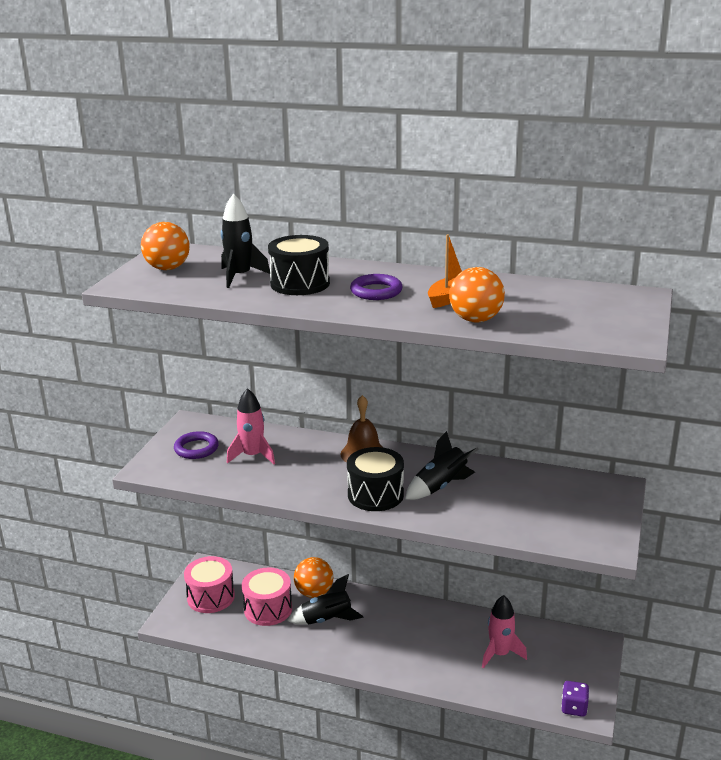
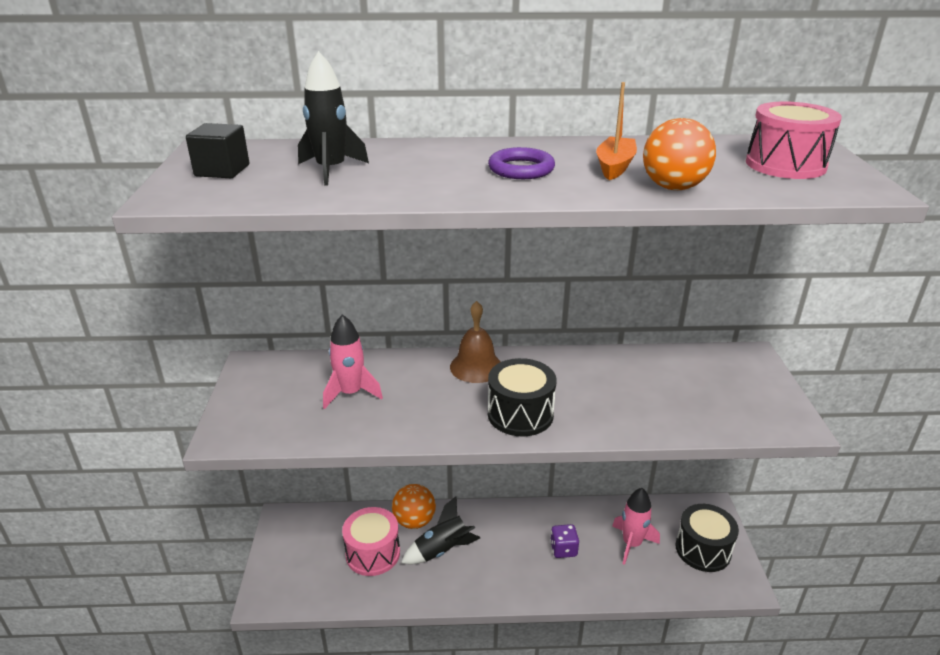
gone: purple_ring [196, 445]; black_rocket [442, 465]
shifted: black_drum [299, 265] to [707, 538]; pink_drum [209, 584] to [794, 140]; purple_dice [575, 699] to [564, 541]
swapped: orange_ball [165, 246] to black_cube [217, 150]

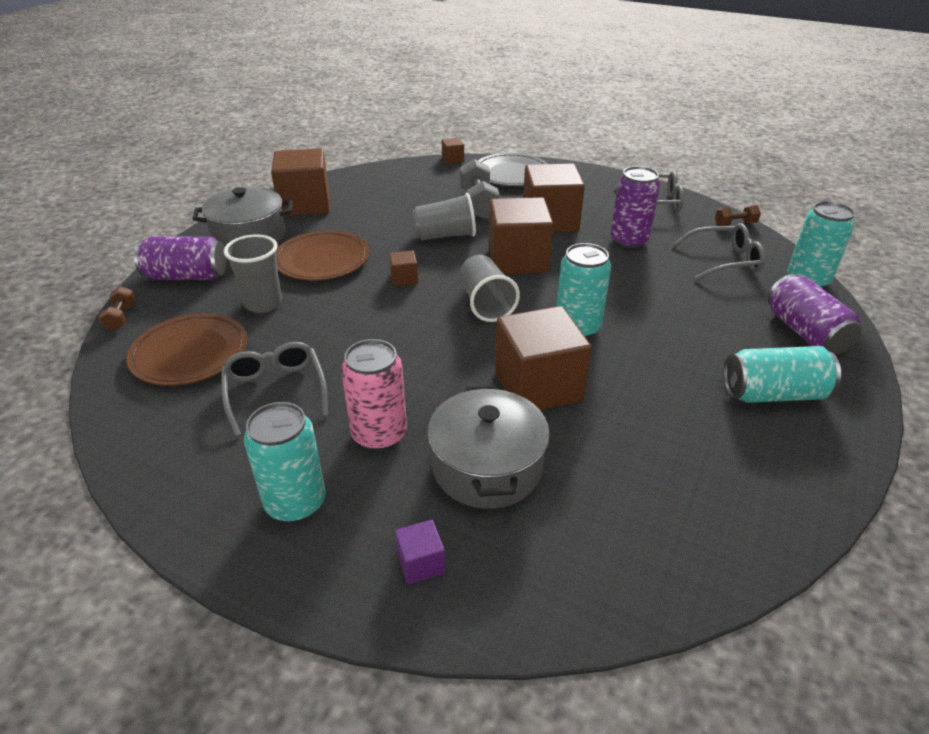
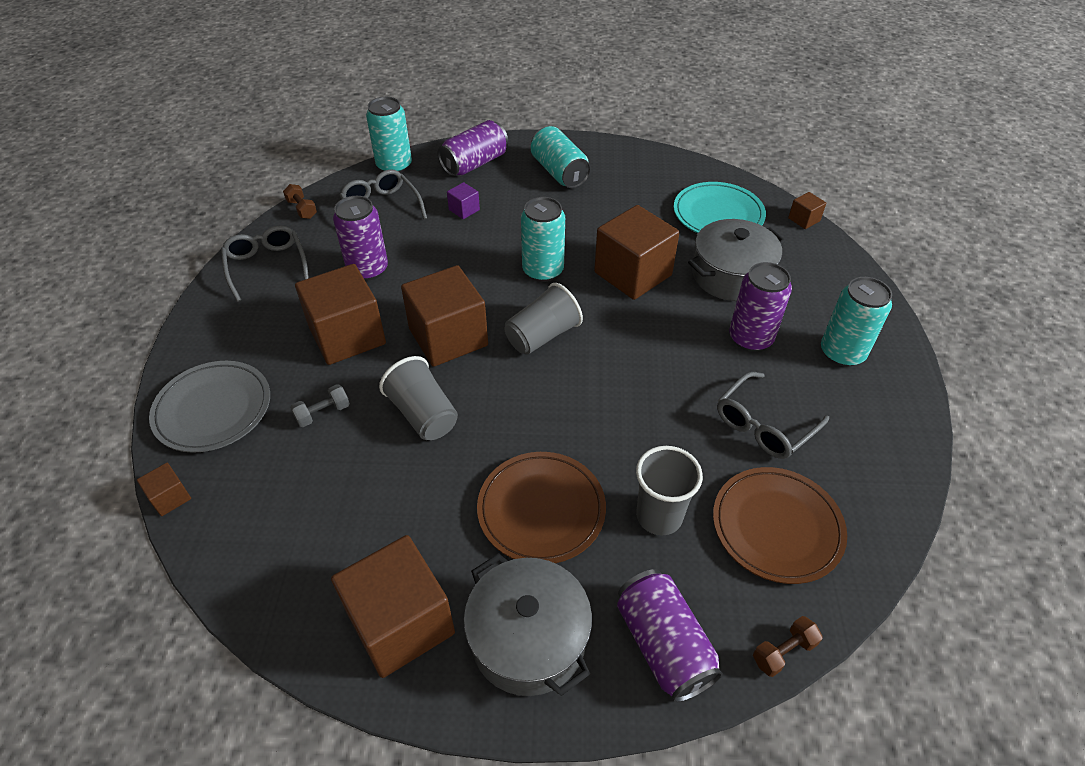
new: turquoise_plate [720, 207]
shifted: brown_cube [403, 268] to [807, 210]; purple_cube [420, 552] to [463, 200]
repainted: pink_can [374, 395] to purple_can [760, 307]
scaled: grey_dumbbell [480, 189] = [320, 405] x0.54

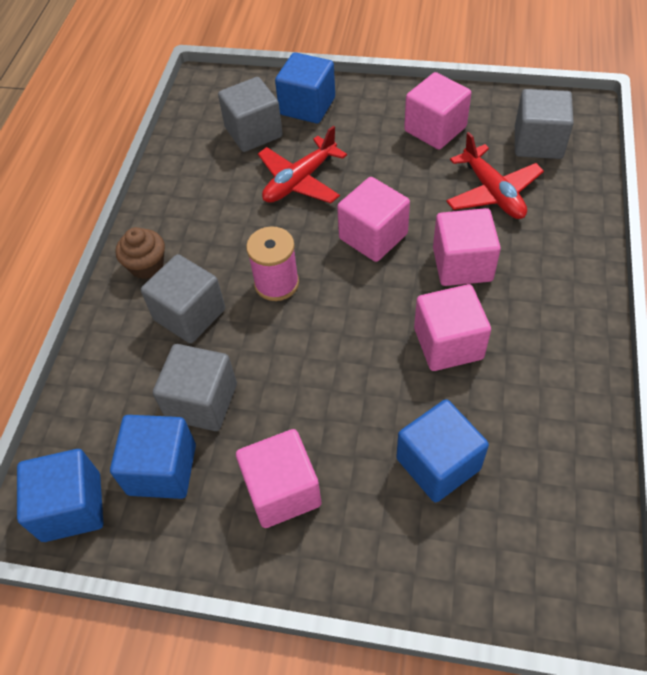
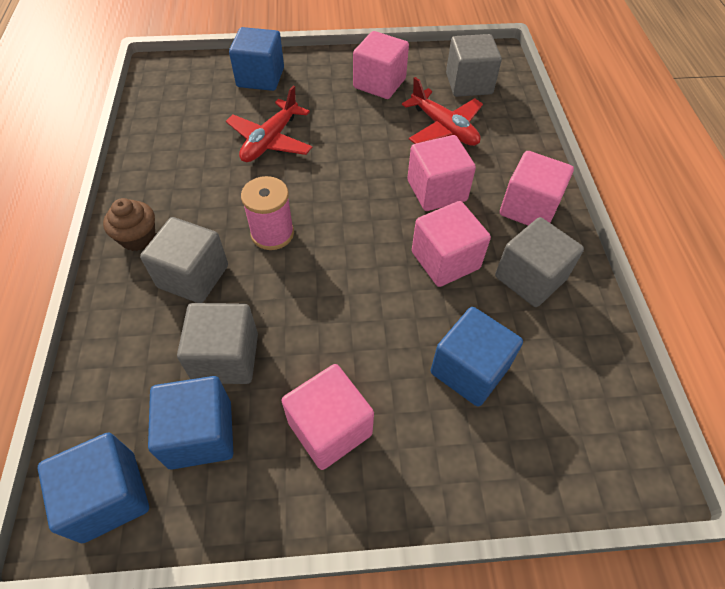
shifted: grey_cube [250, 114] to [539, 262]; pink_cube [373, 219] to [537, 188]

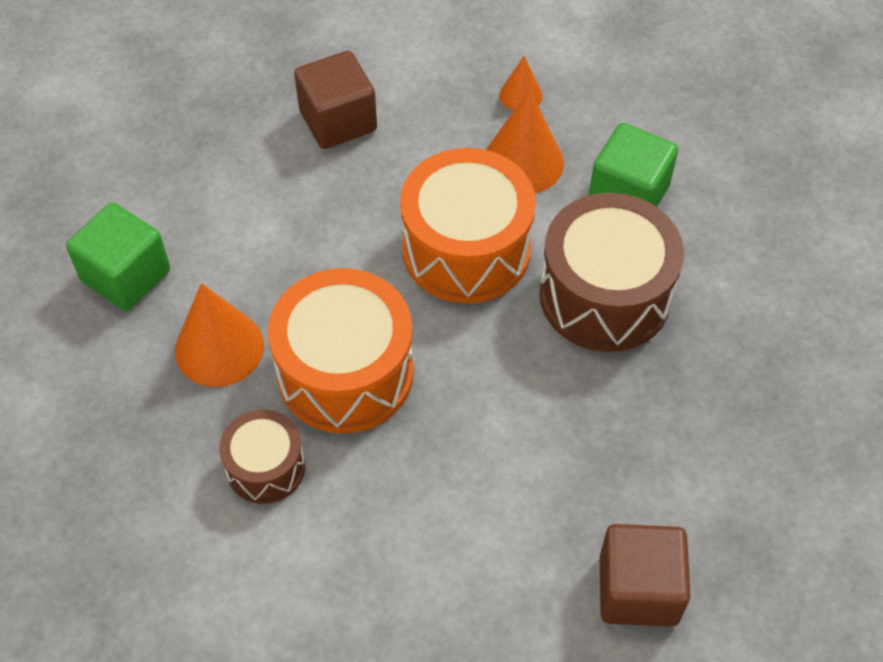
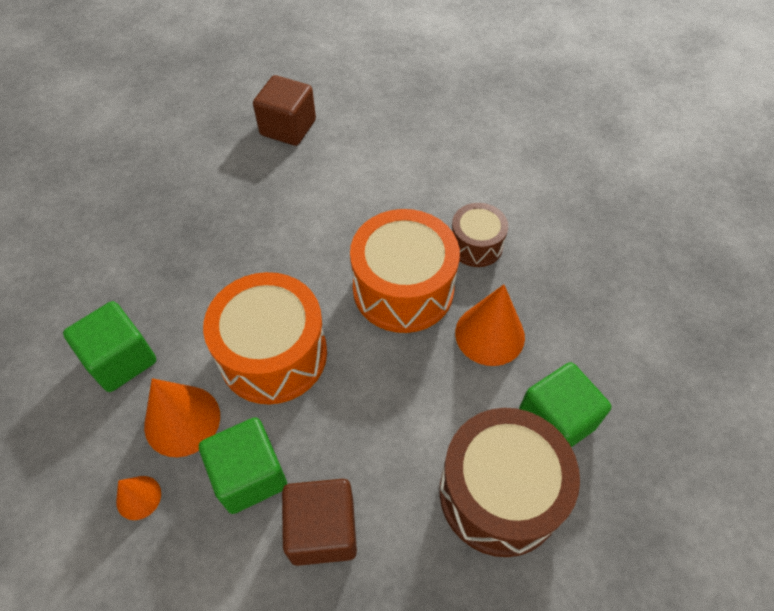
new: green_cube [243, 465]
shifted: brown_drum [611, 272] to [509, 482]

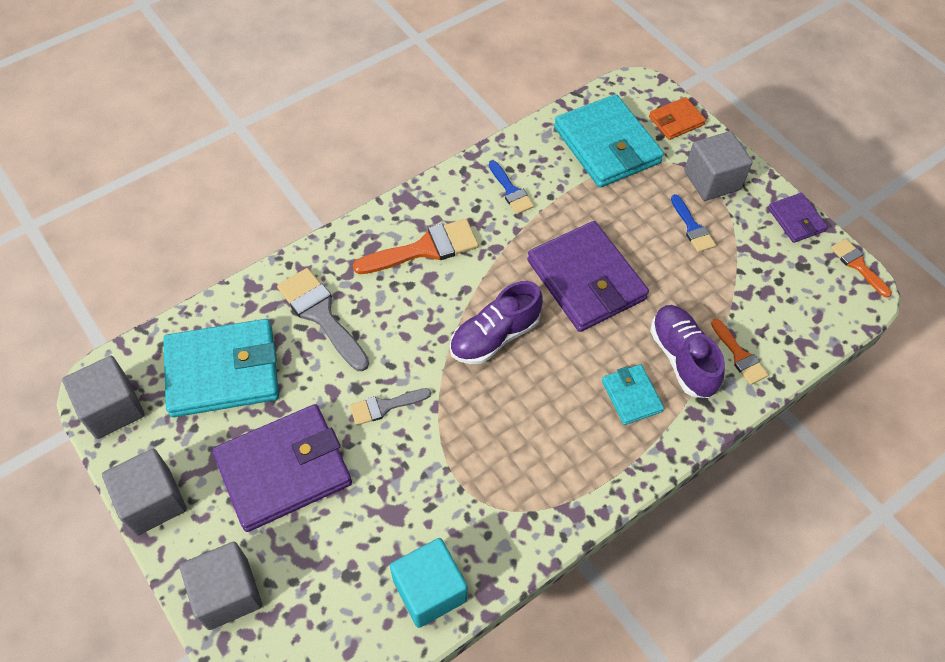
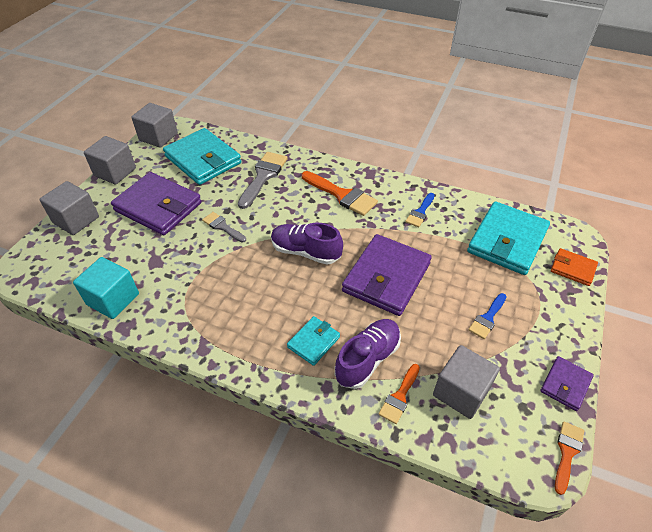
shifted: grey_cube [718, 166] to [466, 382]

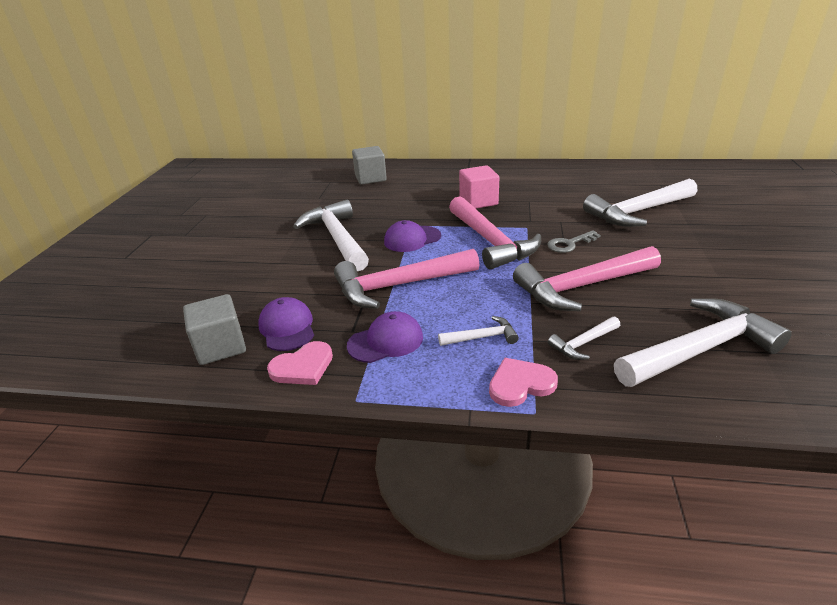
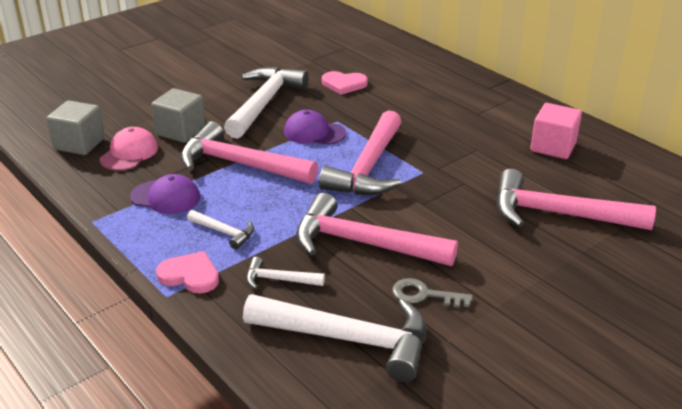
shifted: grey_cube [369, 165] to [178, 115]; pink_cube [479, 187] to [556, 131]; grey_key [574, 241] to [432, 293]; pink_heart [300, 363] to [345, 83]
repainted: white_hammer [640, 203] to pink_hammer [576, 199]; purple_cap [286, 324] to pink_cap [129, 149]

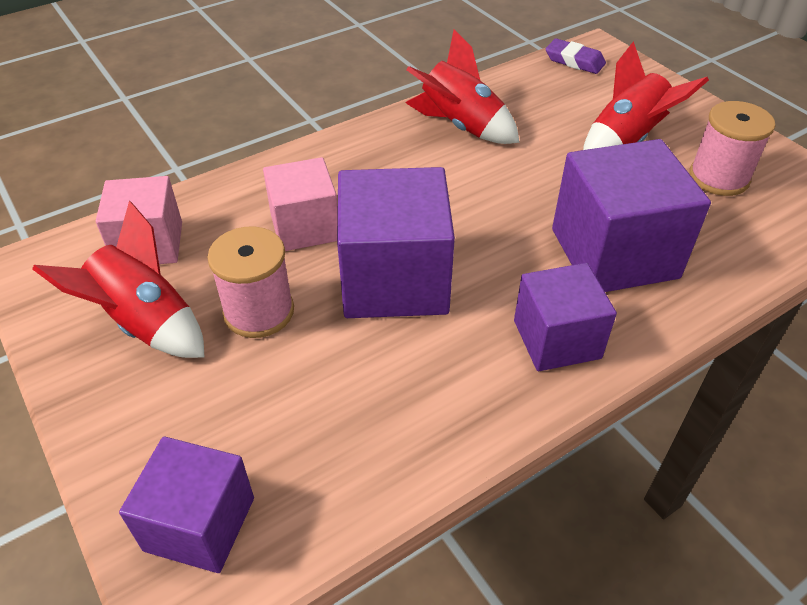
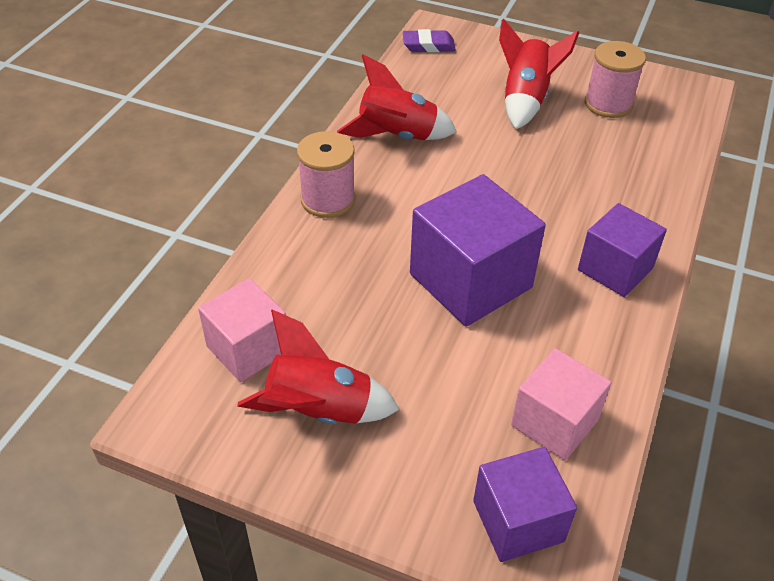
gone: purple_cube [631, 215]
shifted: pink_cube [300, 204] to [561, 404]; pink_spool [250, 282] to [326, 174]

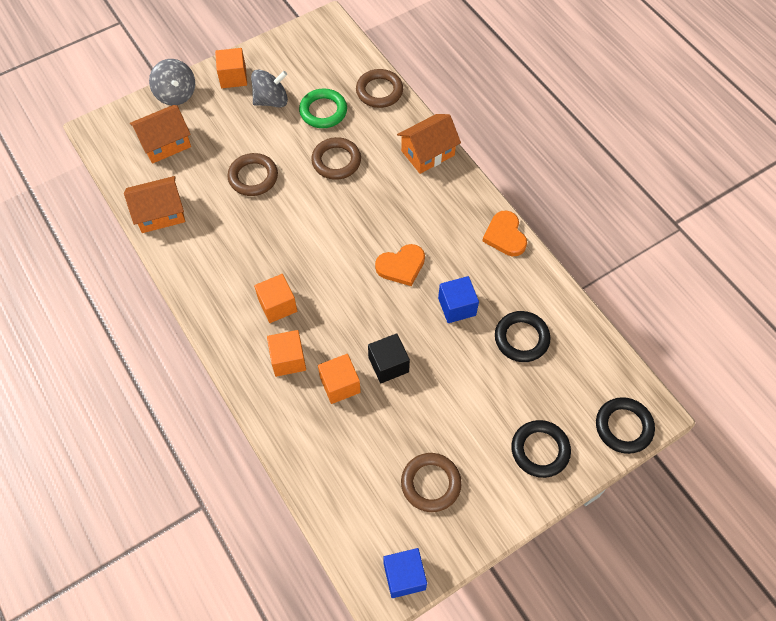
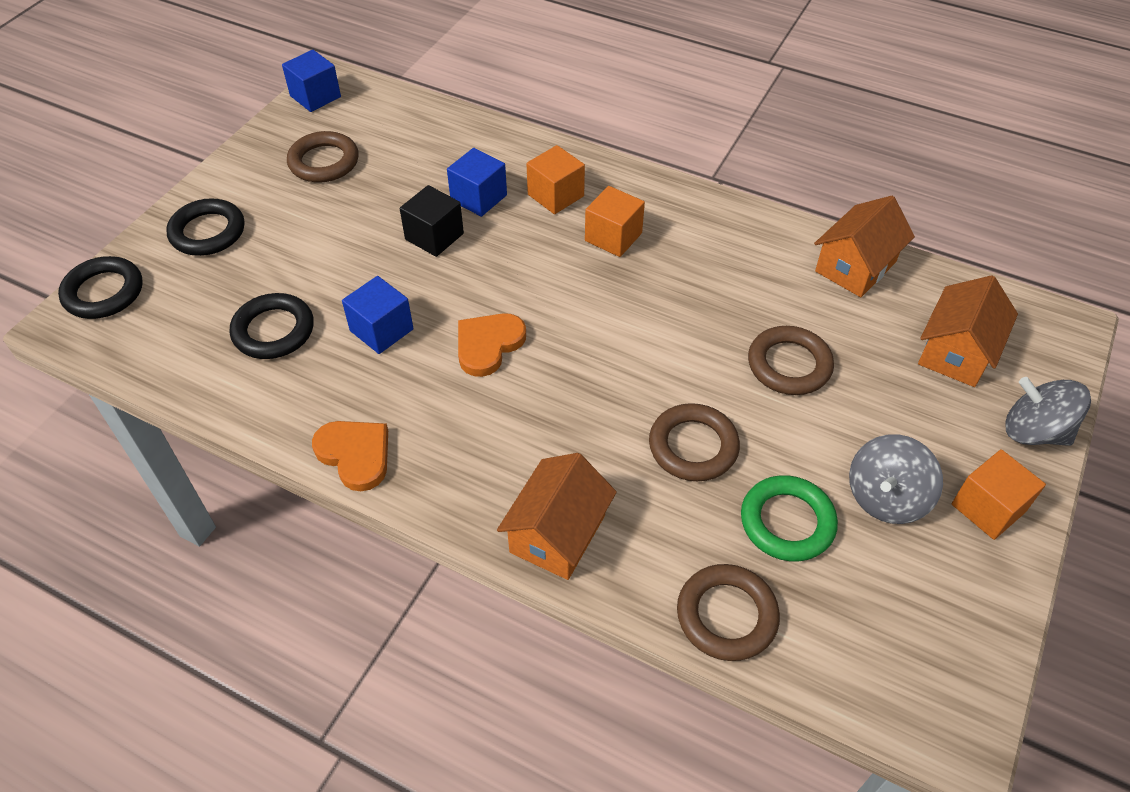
repainted: orange_cube [339, 379] to blue_cube [477, 182]

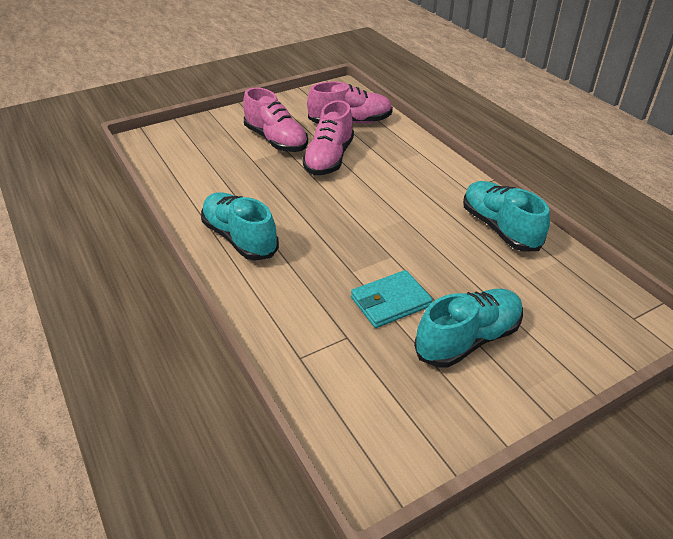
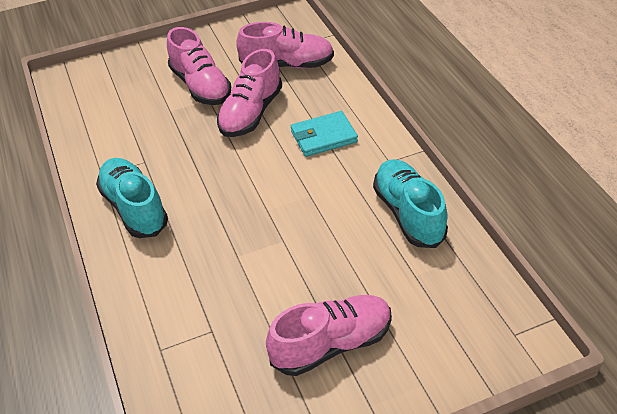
shifted: turquoise_wallet [392, 299] to [324, 134]
repainted: turquoise_shoe [468, 328] to pink_shoe [329, 335]

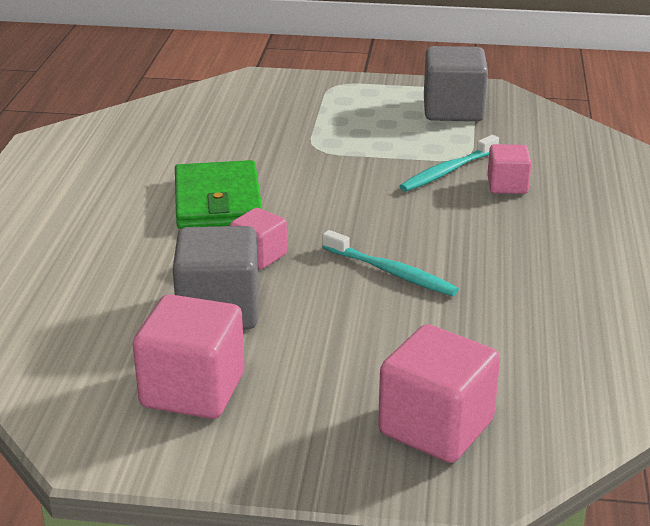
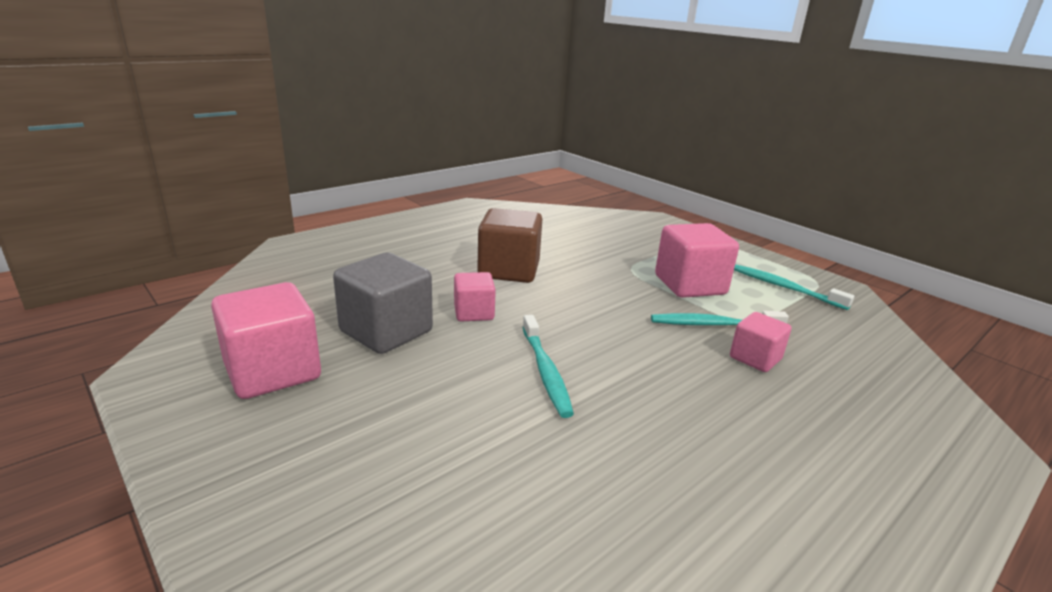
shifted: pink_cube [439, 393] to [697, 260]
swapped: grey_cube [456, 83] to turquoise_toothbrush [794, 287]; green_wallet [218, 194] to brown_cube [509, 245]

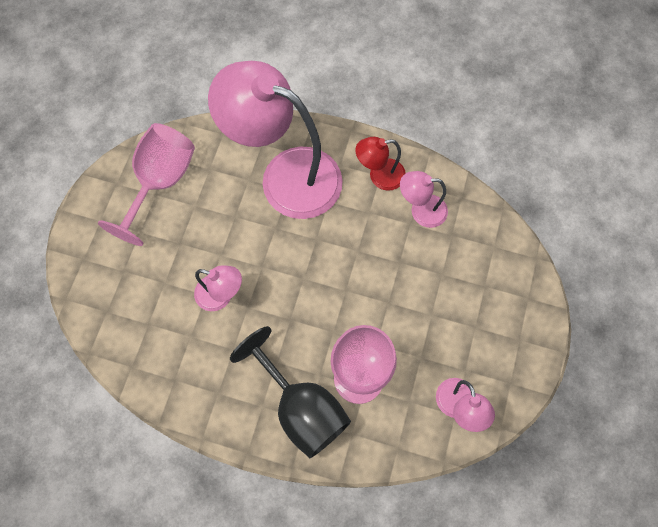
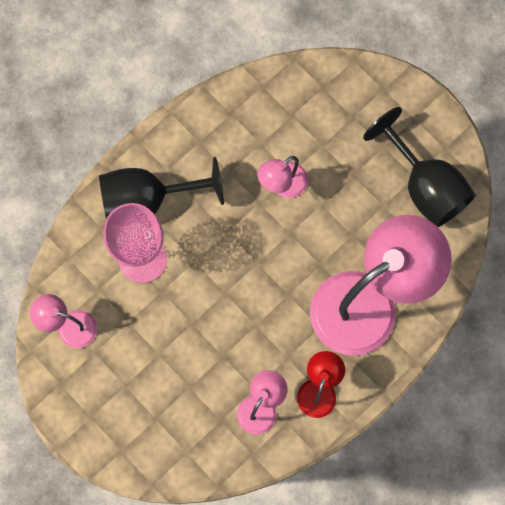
repainted: pink_goblet [146, 184] to black_goblet [419, 167]

